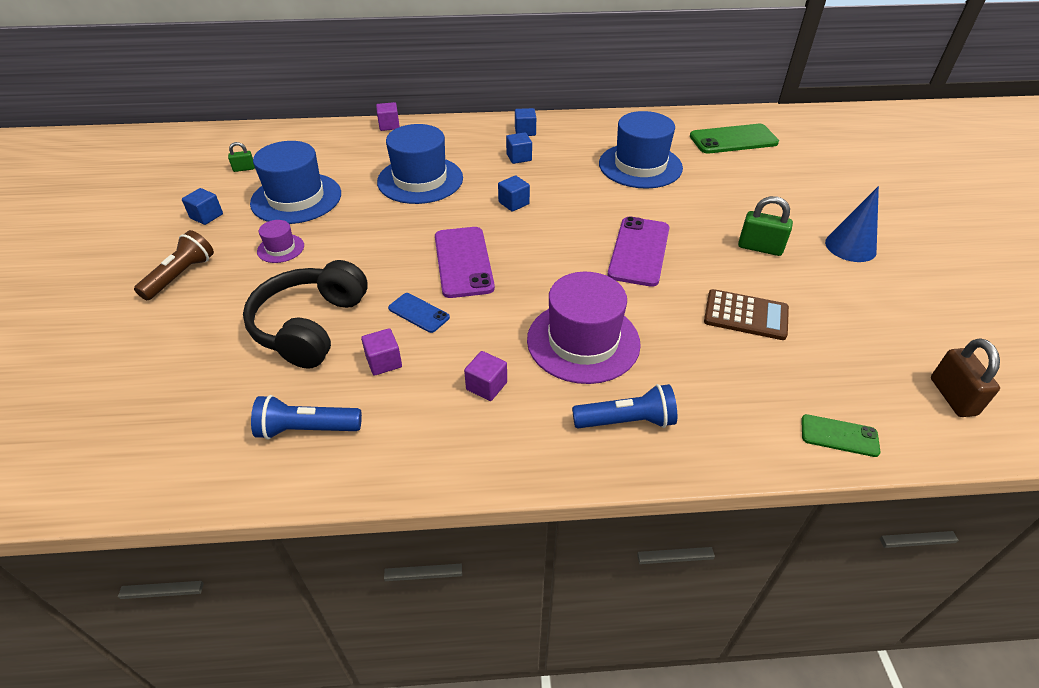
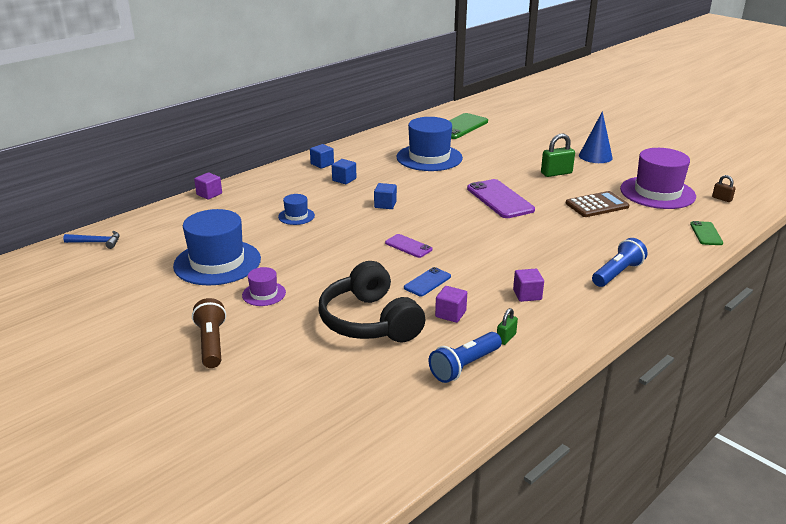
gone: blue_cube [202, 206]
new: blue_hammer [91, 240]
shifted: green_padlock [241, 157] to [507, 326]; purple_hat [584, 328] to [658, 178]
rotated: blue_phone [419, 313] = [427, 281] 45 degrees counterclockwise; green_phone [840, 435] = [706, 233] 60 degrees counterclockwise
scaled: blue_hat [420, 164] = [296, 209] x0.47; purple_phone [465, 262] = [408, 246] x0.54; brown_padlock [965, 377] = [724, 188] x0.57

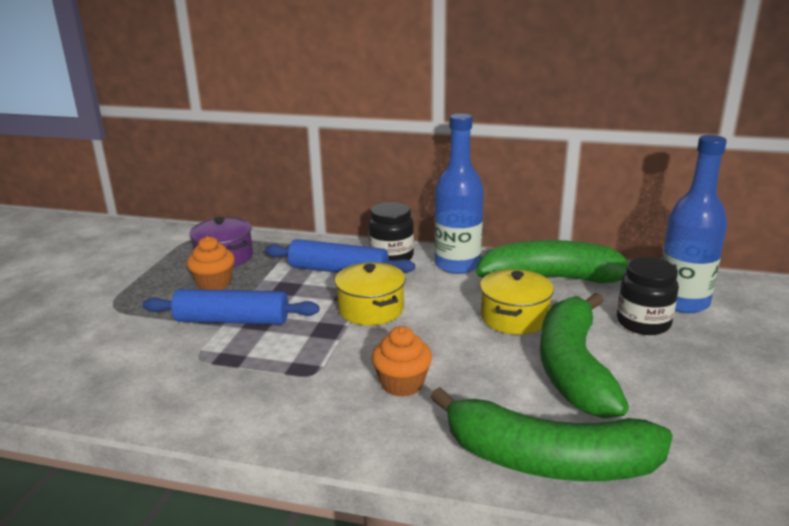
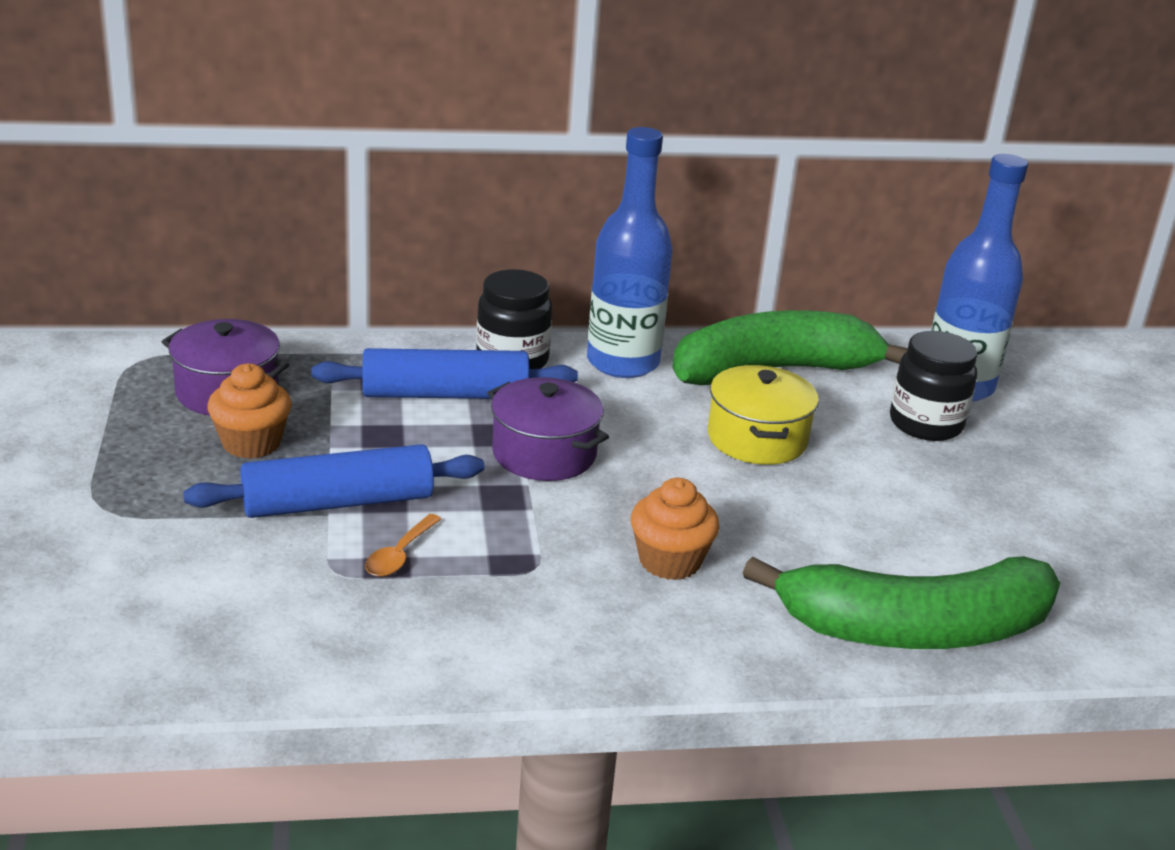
gone: green_banana [584, 355]
new: orange_spoon [403, 545]
repainted: yellow_pot [369, 293] to purple_pot [548, 429]

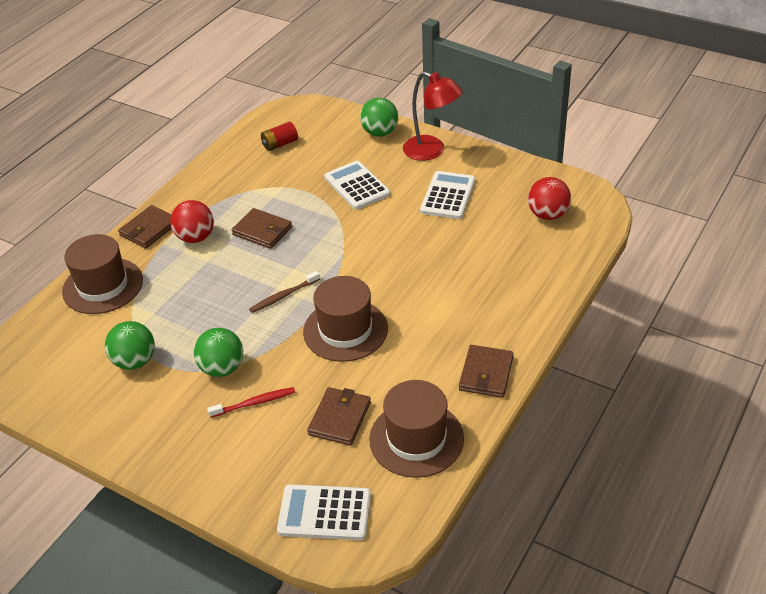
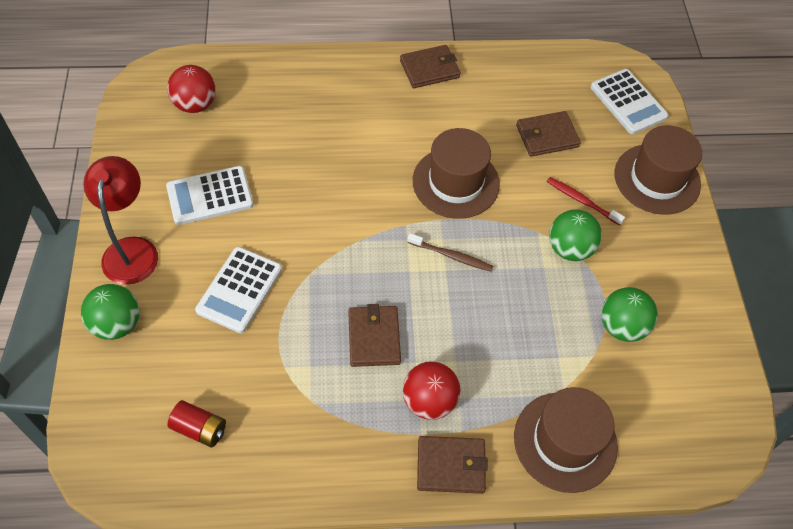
shifted: brown_hat [416, 429] to [658, 170]

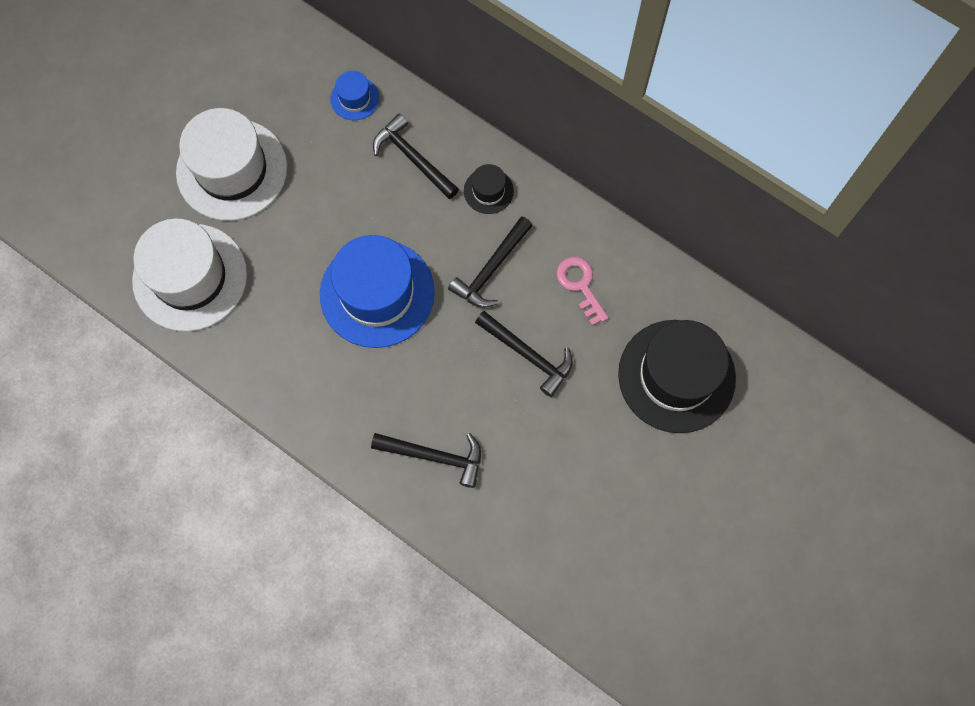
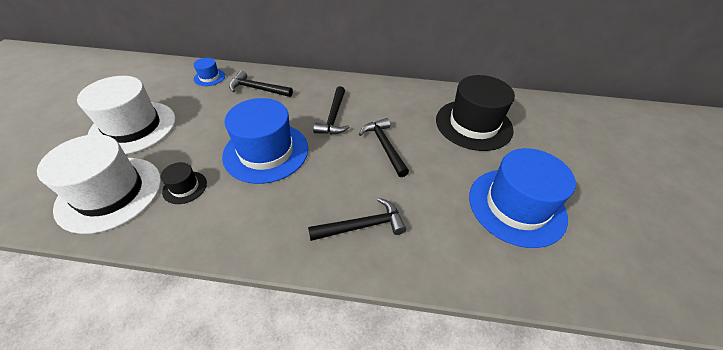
gone: pink_key [582, 291]
new: blue_hat [522, 198]
shifted: black_hat [489, 189] to [184, 183]
rotated: black_hammer [524, 354] = [384, 147] 120 degrees counterclockwise

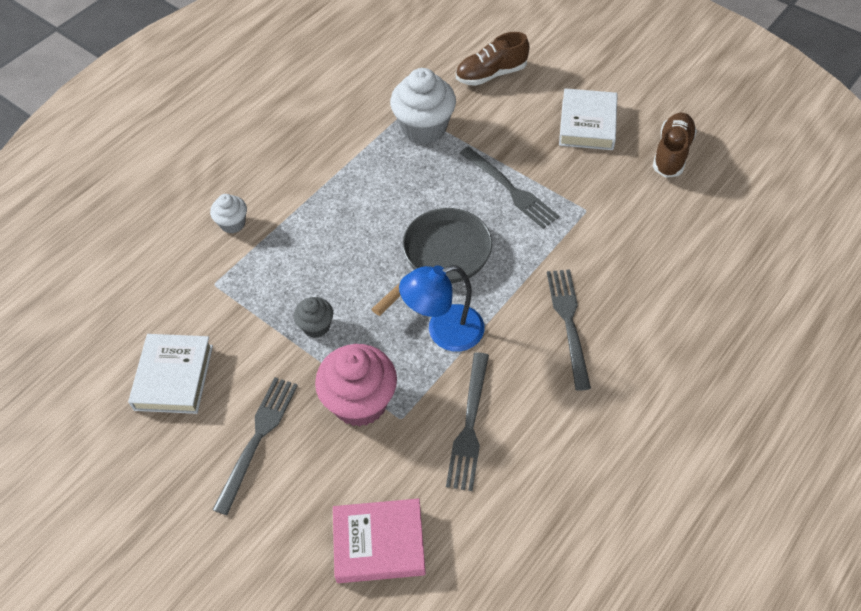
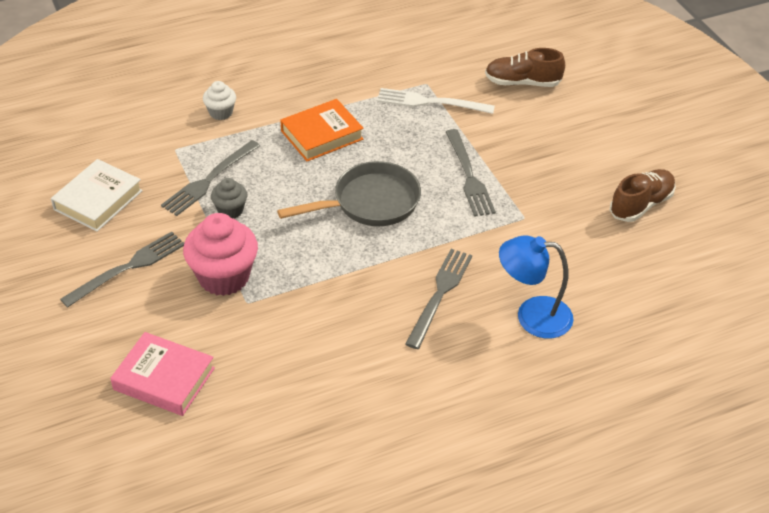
gone: white_book [588, 119]
new: orange_book [322, 130]
shifted: blue_lamp [441, 308] to [536, 287]; grey_fork [467, 421] to [210, 178]
swapped: white_cupcake [423, 106] to white_fork [436, 101]

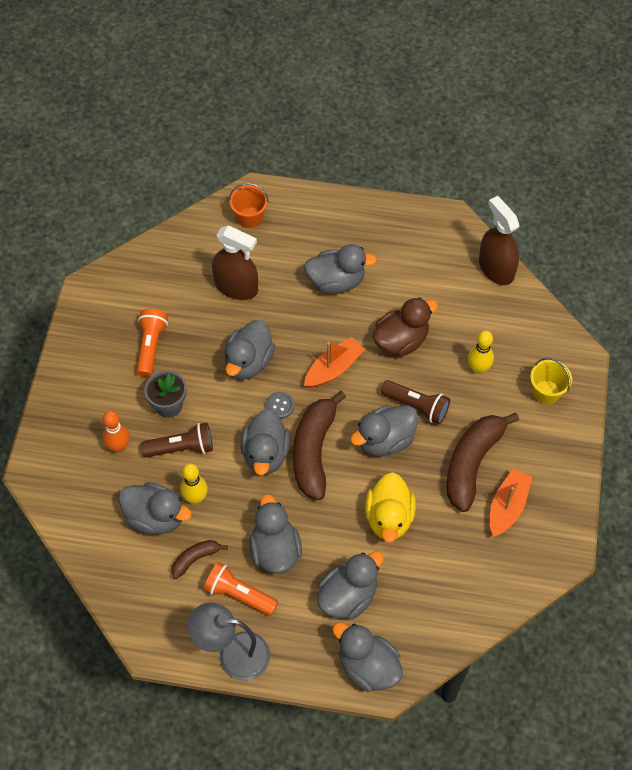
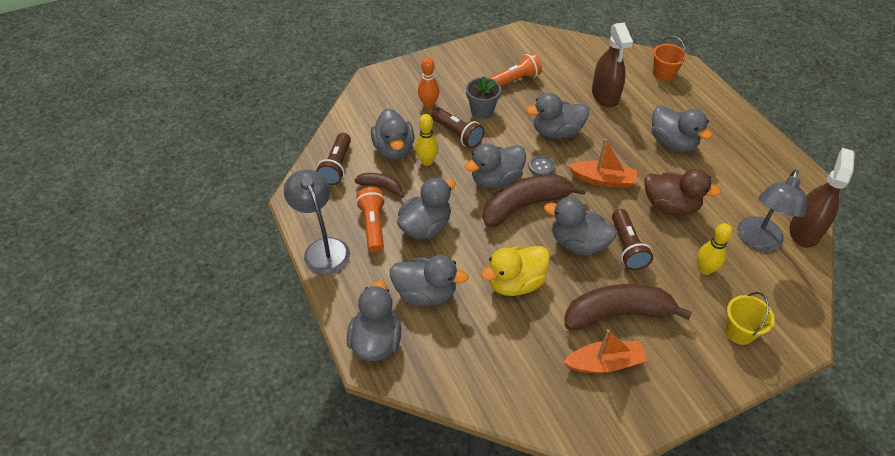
new: brown_flashlight [333, 159]; grey_lamp [772, 210]

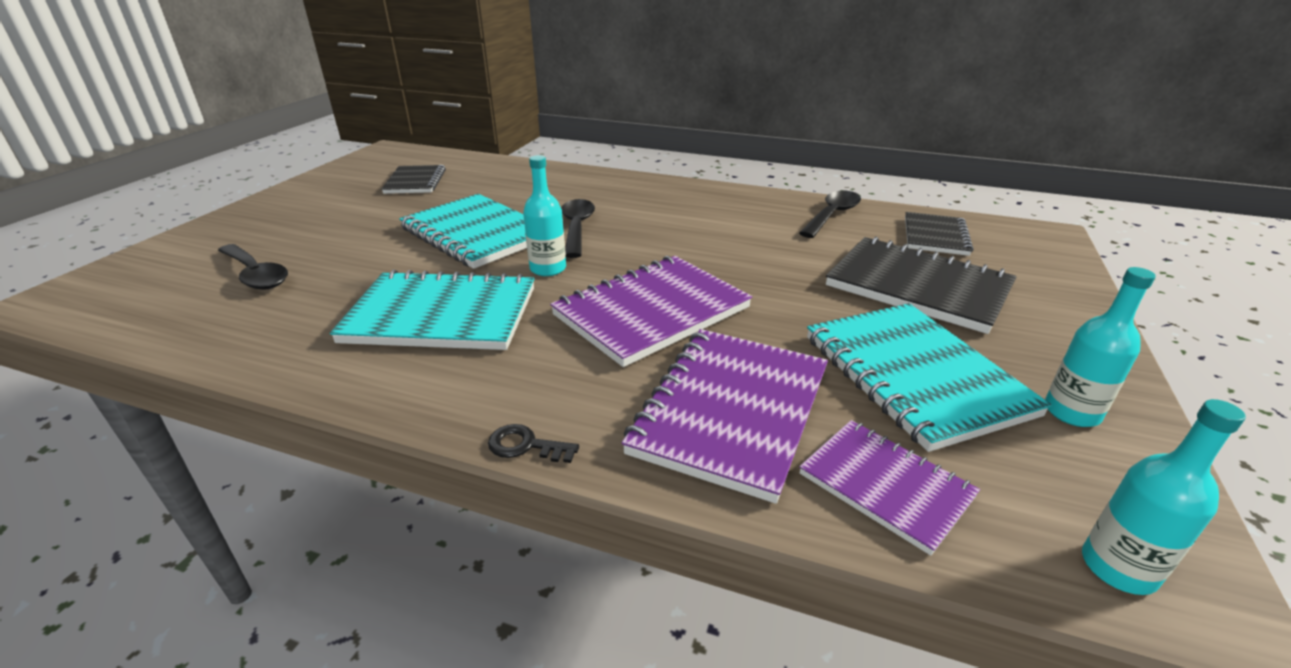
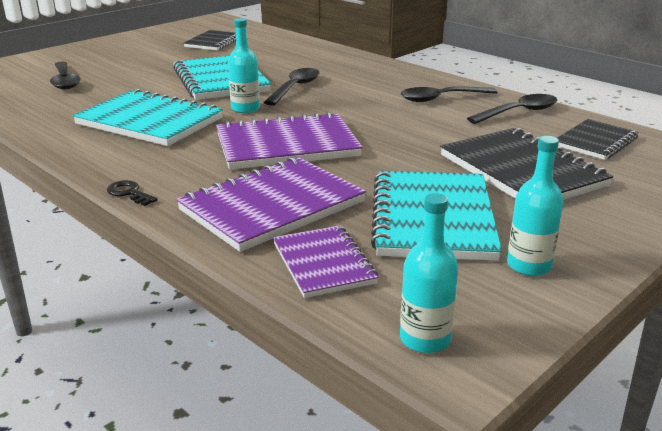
new: black_spoon [449, 94]

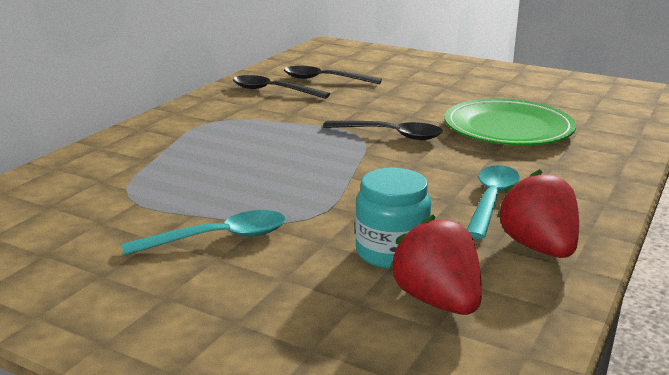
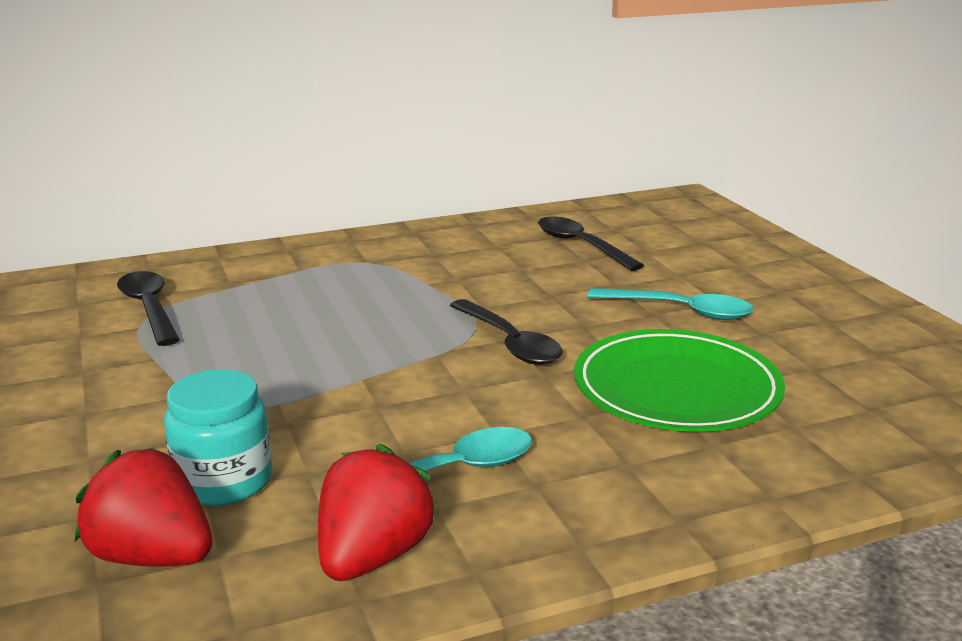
shifted: black_spoon [281, 87] to [148, 308]; turquoise_spoon [204, 233] to [670, 304]
rotated: red_strawberry [435, 265] = [143, 506] 75 degrees counterclockwise

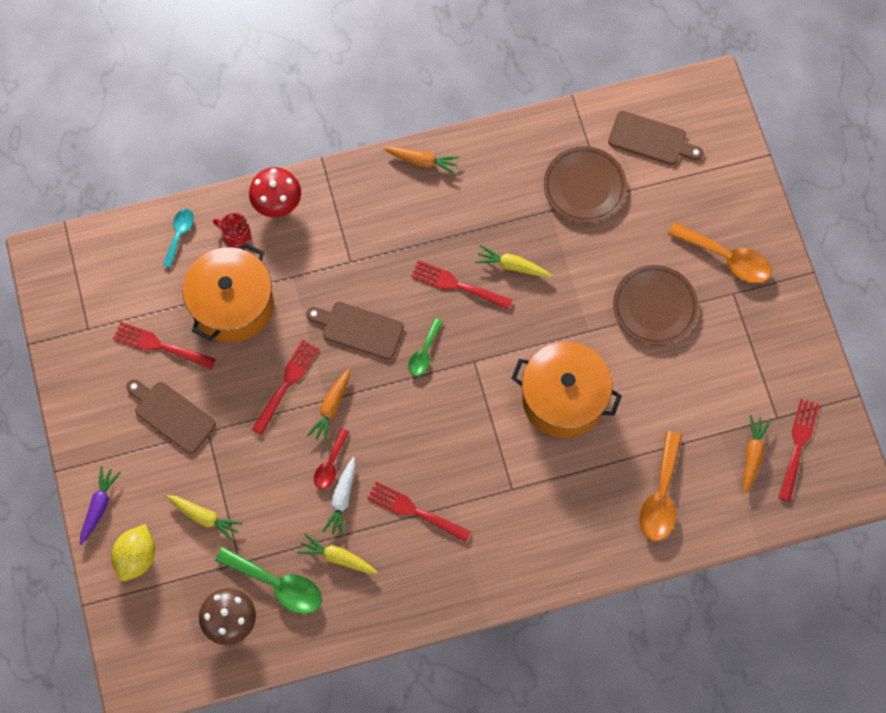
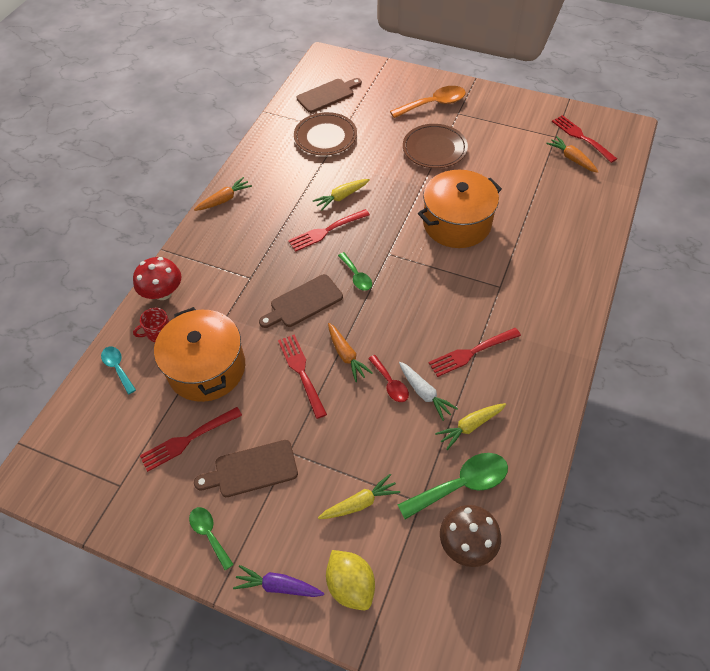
gone: orange_spoon [660, 486]
new: green_spoon [211, 538]
rotated: purple_carrot [100, 505] = [278, 581] 45 degrees counterclockwise

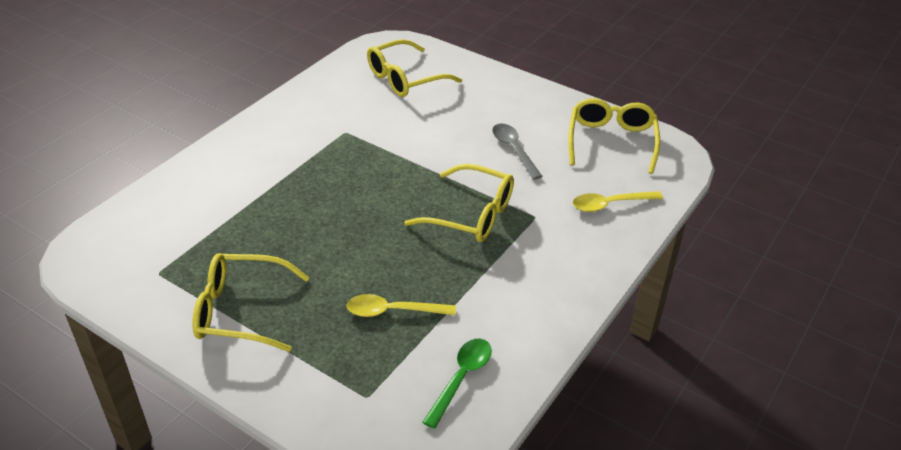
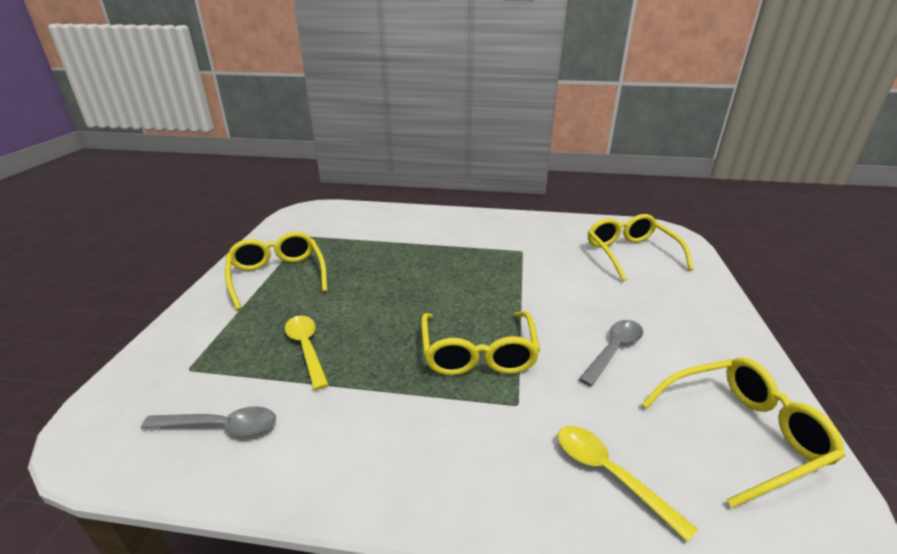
repainted: green_spoon [457, 383] to grey_spoon [208, 421]
rotated: yellow_glasses [414, 68] = [641, 247] 45 degrees clockwise

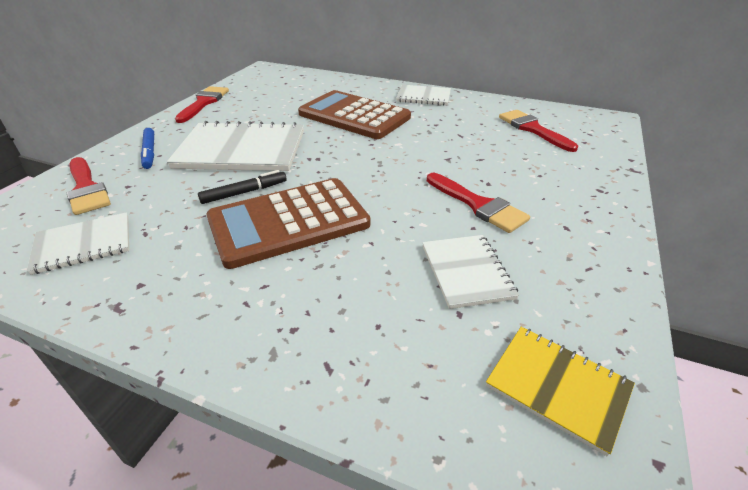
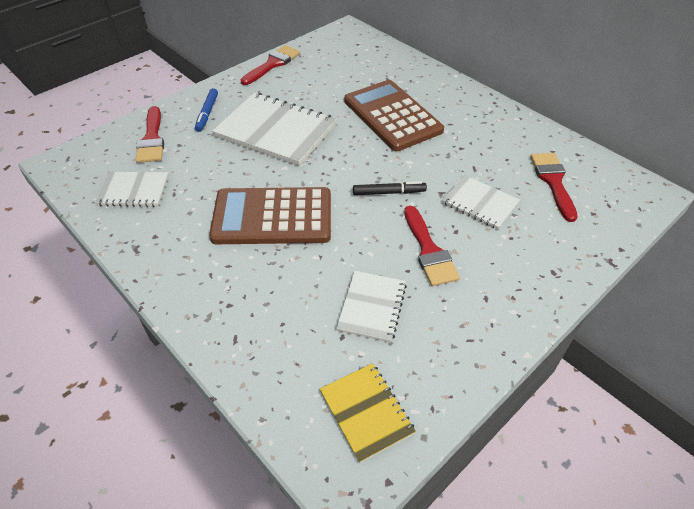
shifted: white_notebook [423, 95] to [481, 202]; black_marker [242, 187] to [390, 188]

